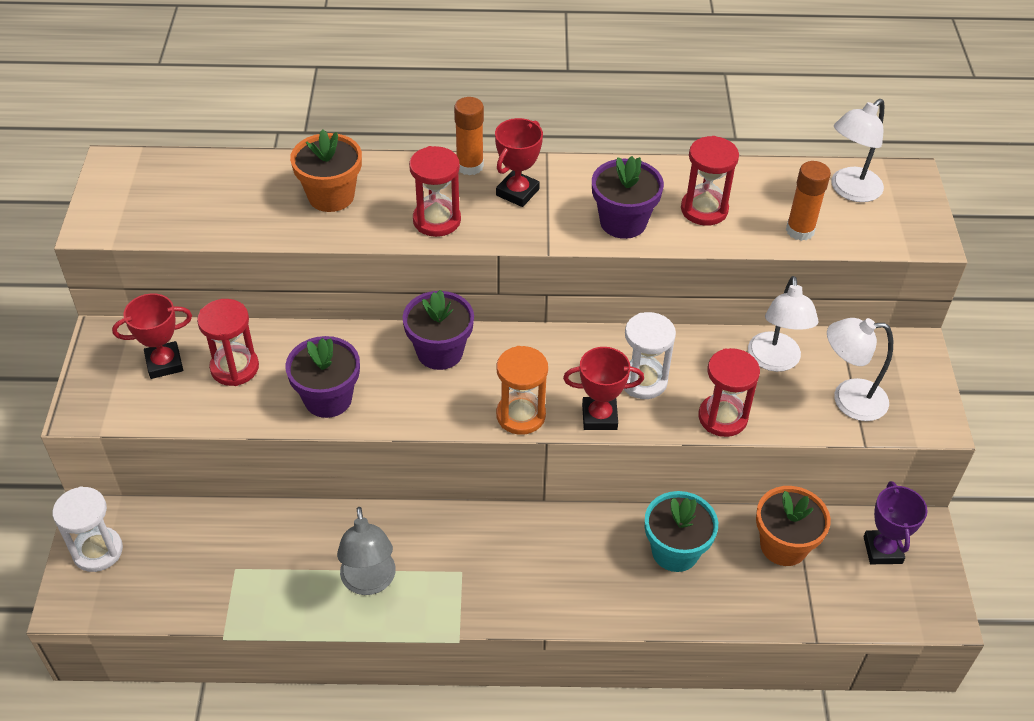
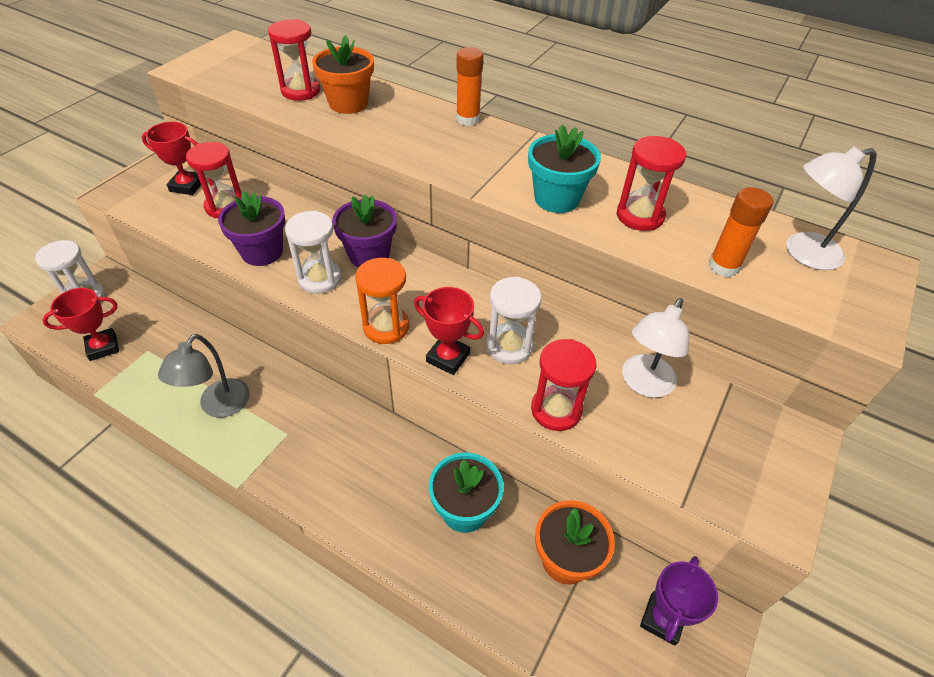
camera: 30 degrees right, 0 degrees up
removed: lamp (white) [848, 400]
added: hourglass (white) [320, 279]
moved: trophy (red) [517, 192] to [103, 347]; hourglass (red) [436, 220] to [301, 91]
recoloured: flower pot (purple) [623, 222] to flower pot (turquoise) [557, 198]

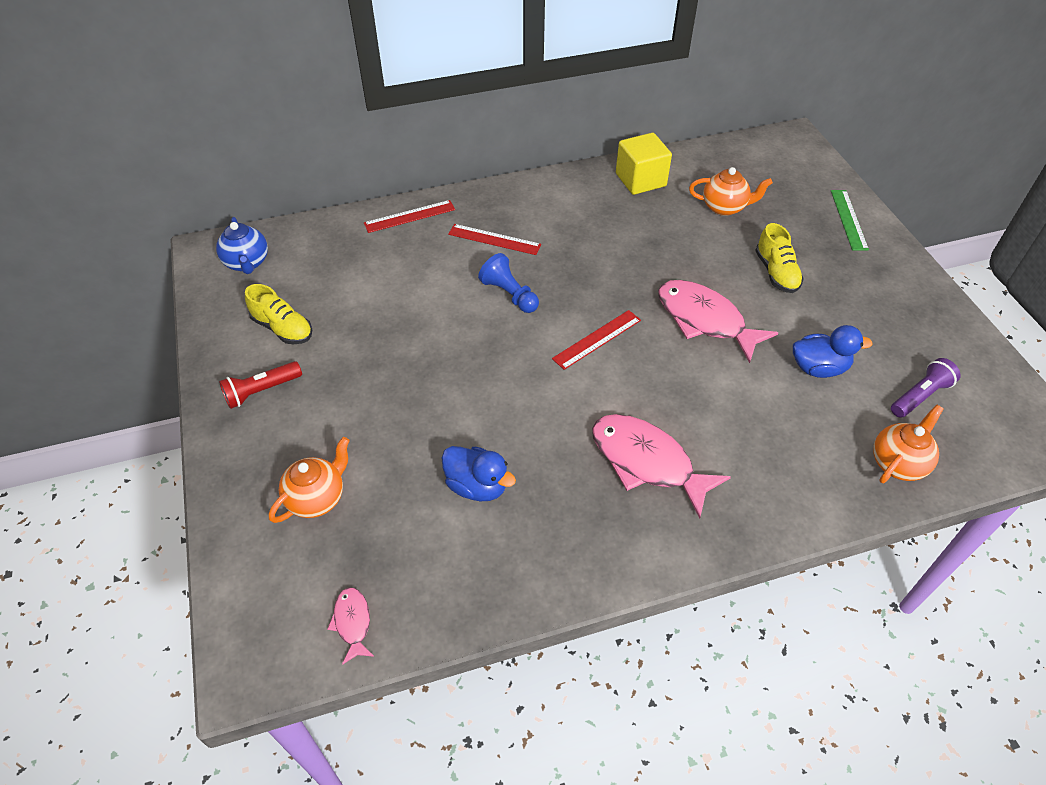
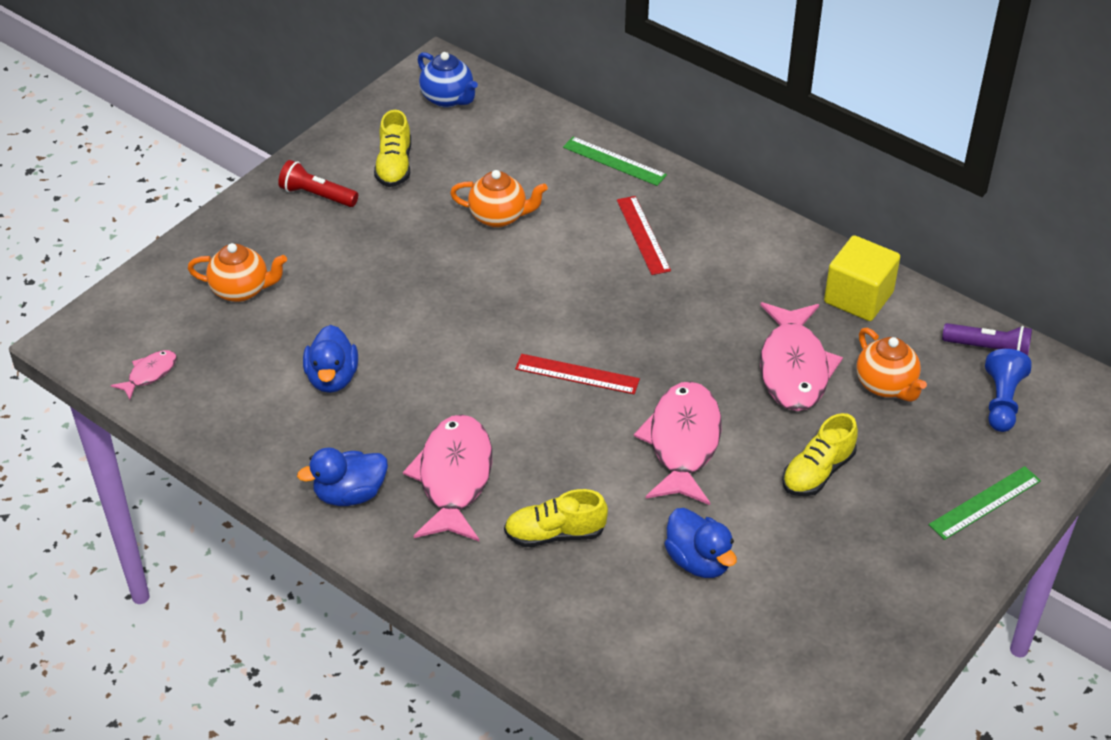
camera: 55 degrees right, 5 degrees down
added: duck (blue) [350, 494]; shoe (yellow) [555, 534]; fish (pink) [794, 368]
moved: teapot (orange) [898, 463] to [499, 217]; flashlight (purple) [919, 396] to [988, 349]; pawn (blue) [509, 294] to [1002, 401]
recoloured: ruler (red) [409, 216] to ruler (green) [614, 161]
turned: teapot (blue) [247, 263] = [448, 99] 75 degrees counterclockwise

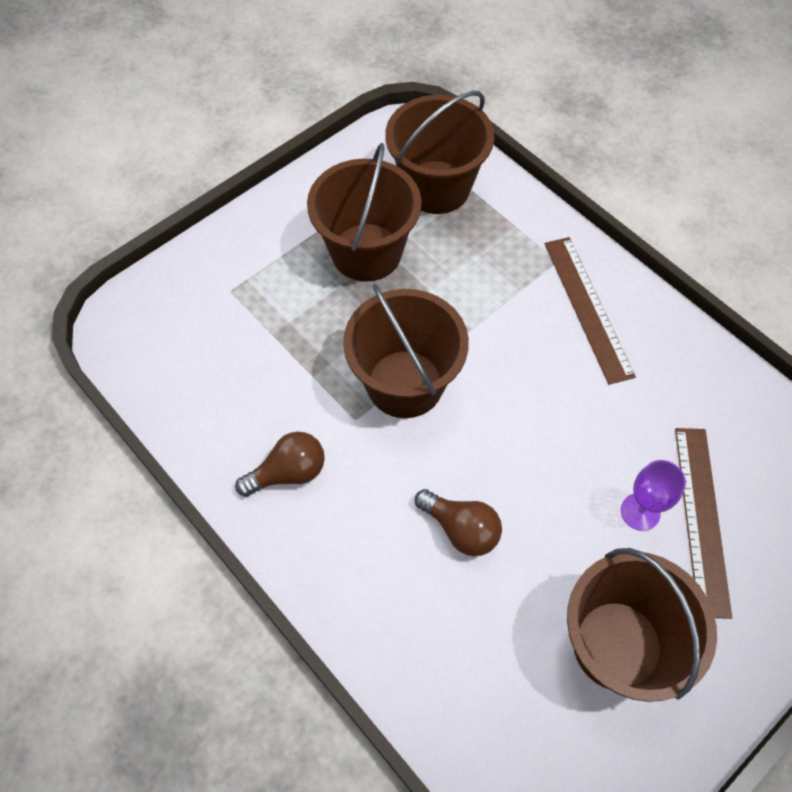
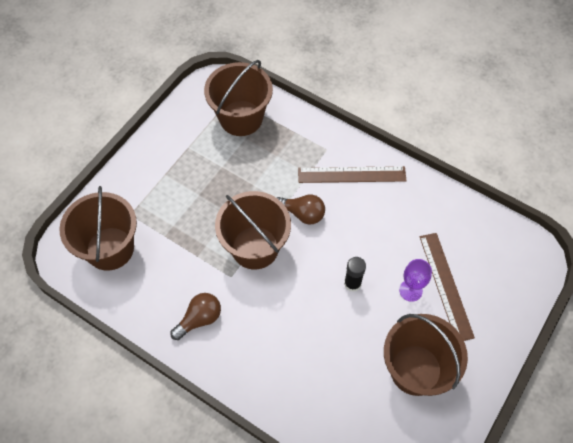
camera: 15 degrees left, 0 degrees up
added: glue stick (black) [352, 283]
moved: bucket (brown) [366, 252] to [110, 248]; light bulb (brown) [461, 529] to [302, 214]
turned: ruler (brown) [587, 308] = [352, 175] 60 degrees counterclockwise

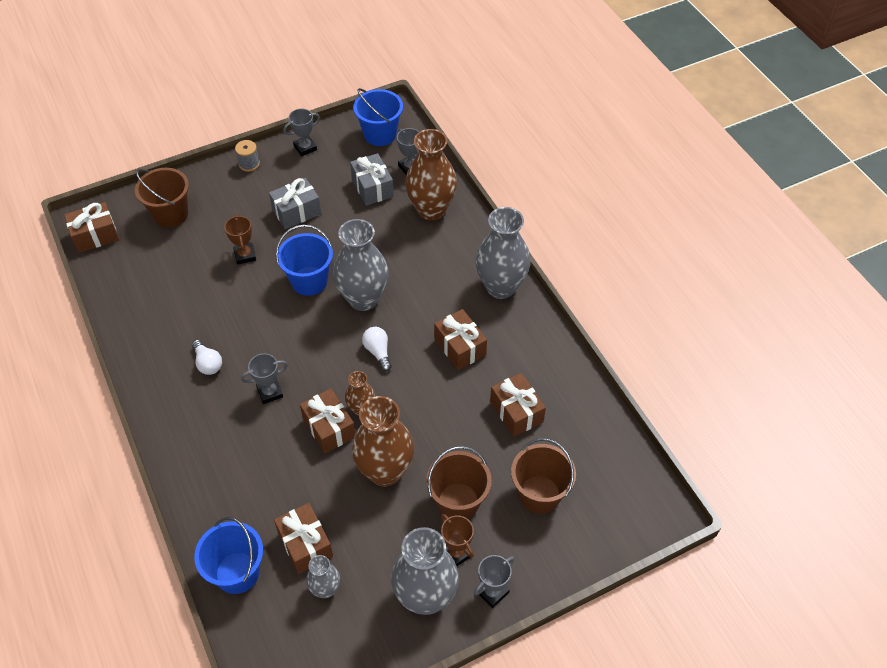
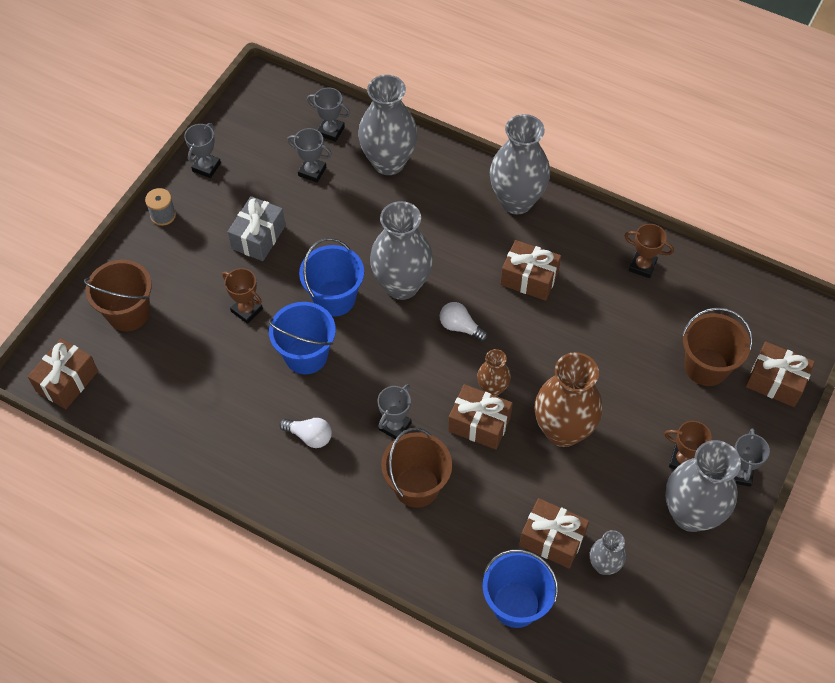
camera: 35 degrees left, 5 degrees up
added: trophy (brown) [642, 266]
moved: bucket (blue) [380, 134] to [306, 355]; bucket (brown) [458, 502] to [416, 486]; gift (brown) [516, 412] to [775, 381]
replaced: gift (grey) [372, 188] to trophy (grey) [312, 171]
recoloured: vase (brown) [431, 210] to vase (grey) [388, 162]

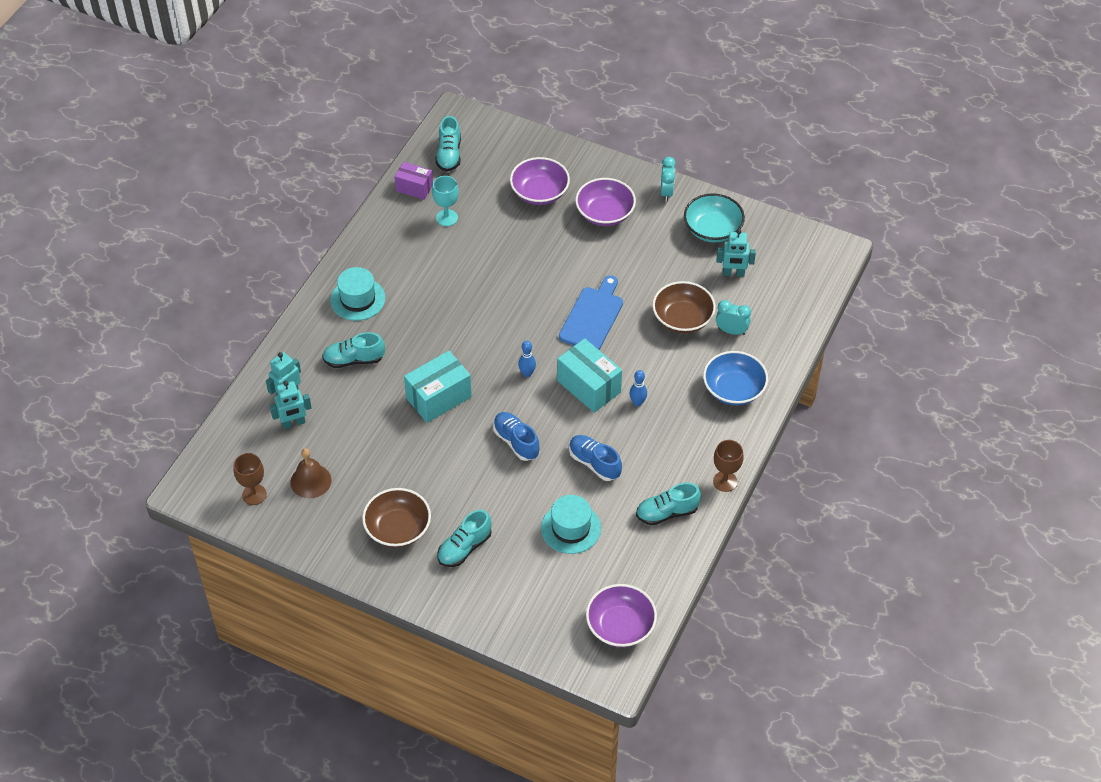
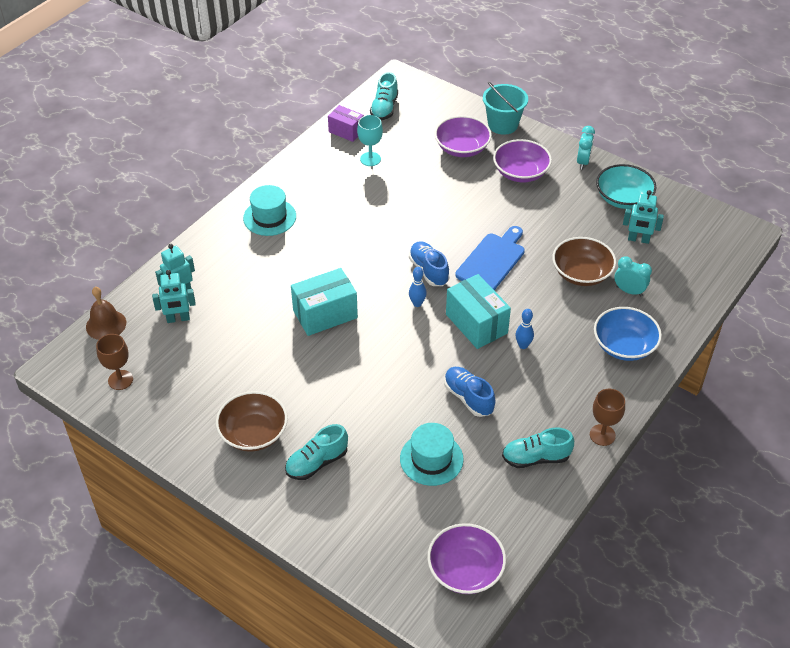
camera: 10 degrees right, 5 degrees down
removed: shoe (turquoise) [354, 360]
added: bucket (turquoise) [503, 124]
moved: bell (brown) [310, 481] to [106, 324]; shoe (blue) [516, 442] to [428, 270]

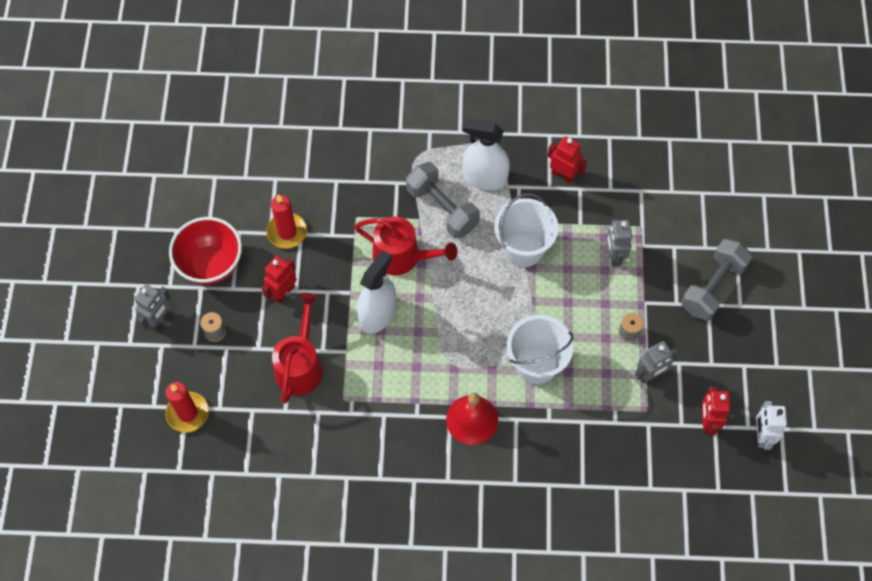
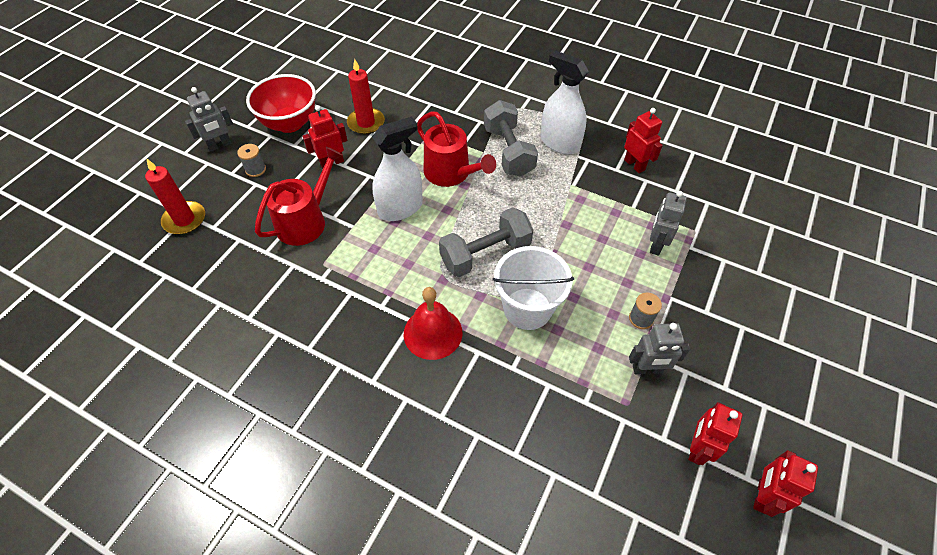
camera: 25 degrees right, 10 degrees down
removed: bucket (white) [523, 248]
moved: dumbbell (grey) [712, 287] to [485, 254]
recoloured: robot (white) [761, 436] to robot (red) [761, 496]

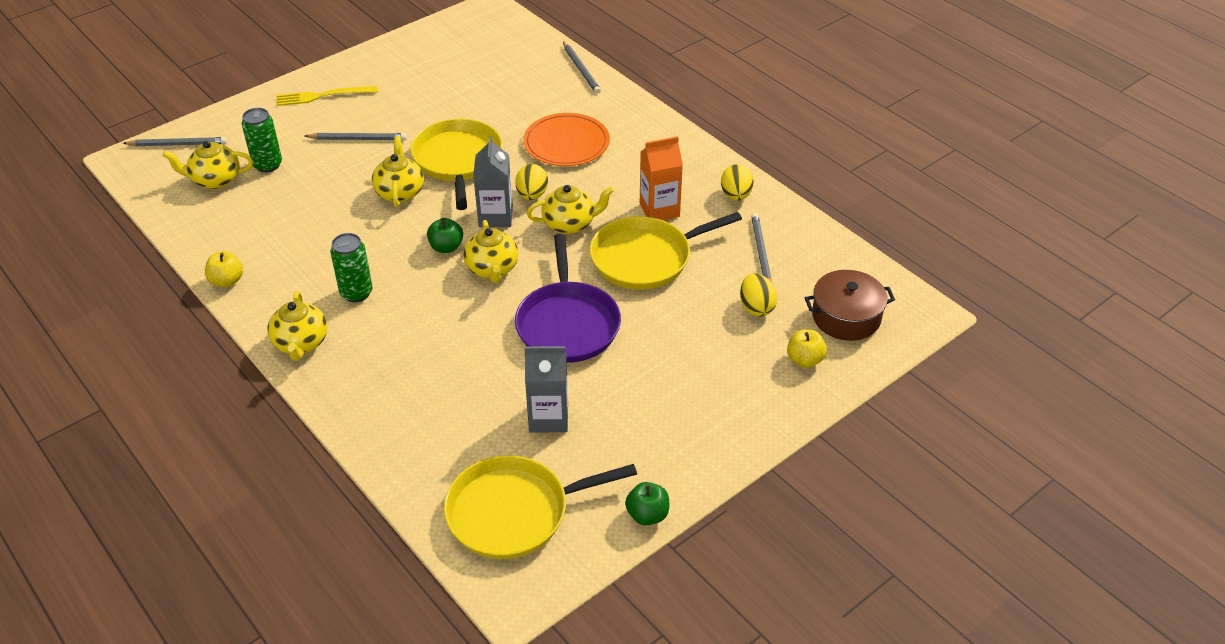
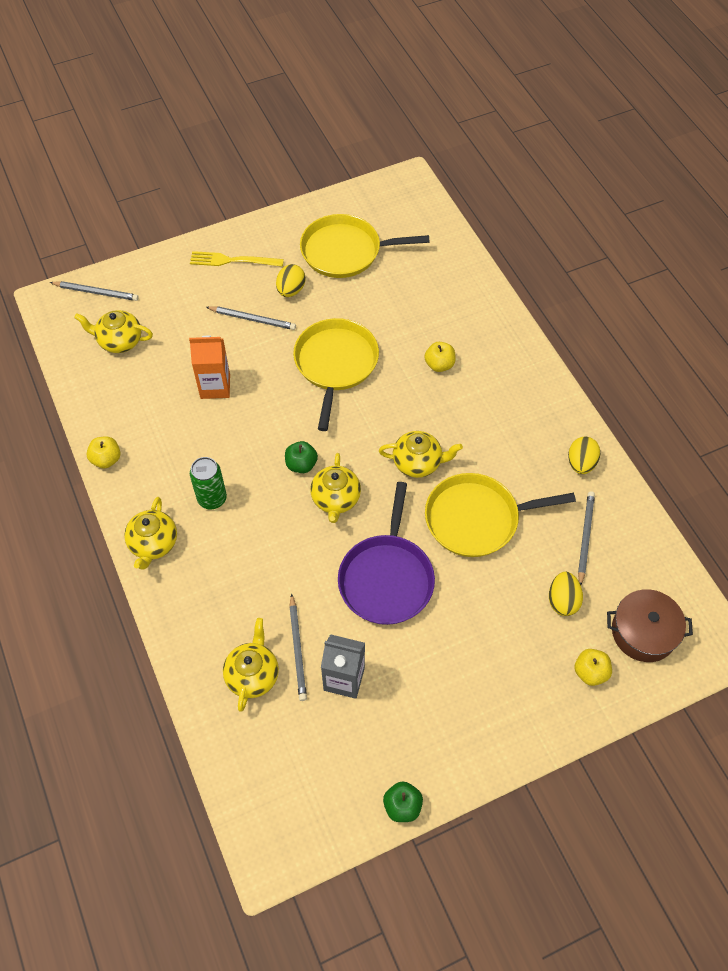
camera: 15 degrees right, 15 degrees up
removed: can (green) [268, 165]; carton (grey) [495, 216]
moved: carton (orange) [659, 210] to [215, 386]; teapot (yellow) [400, 192] to [253, 675]; egg (yellow) [532, 195] to [291, 290]; pencil (grey) [581, 69] to [298, 649]; pan (yellow) [514, 512] to [345, 251]
replaced: plate (orange) [566, 143] to apple (yellow) [439, 365]

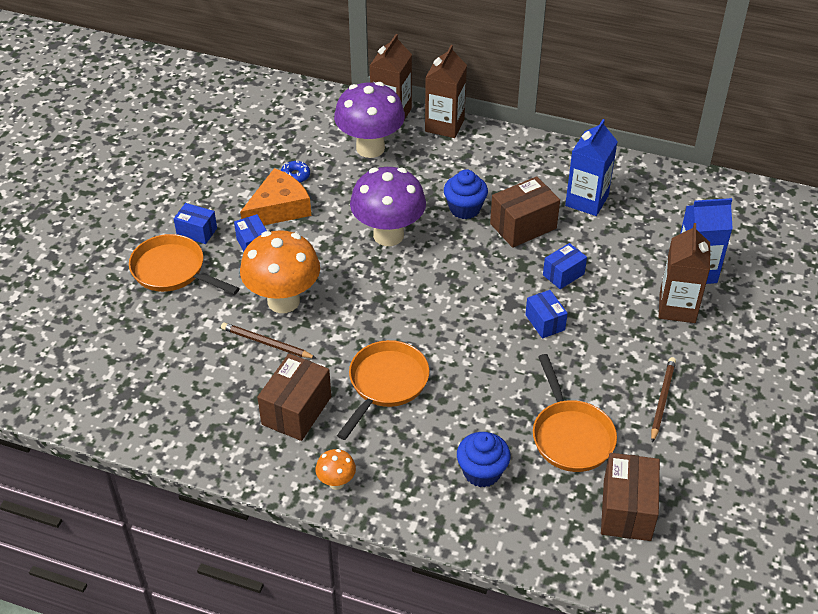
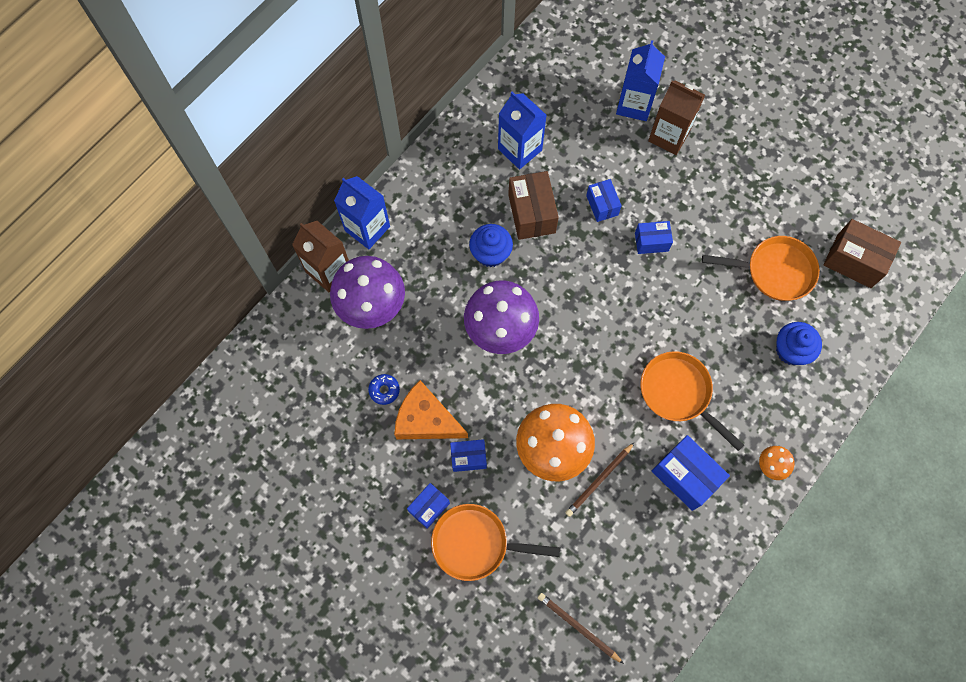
camera: 70 degrees left, 25 degrees up
moved: pencil (brown) [662, 400] to [578, 627]
recoloured: carton (brown) [444, 125] to carton (blue) [367, 228]; box (brown) [296, 410] to box (blue) [685, 476]
turned: cheese (orange) [279, 209] = [426, 420] 45 degrees counterclockwise; pan (orange) [173, 271] = [476, 543] 45 degrees clockwise

